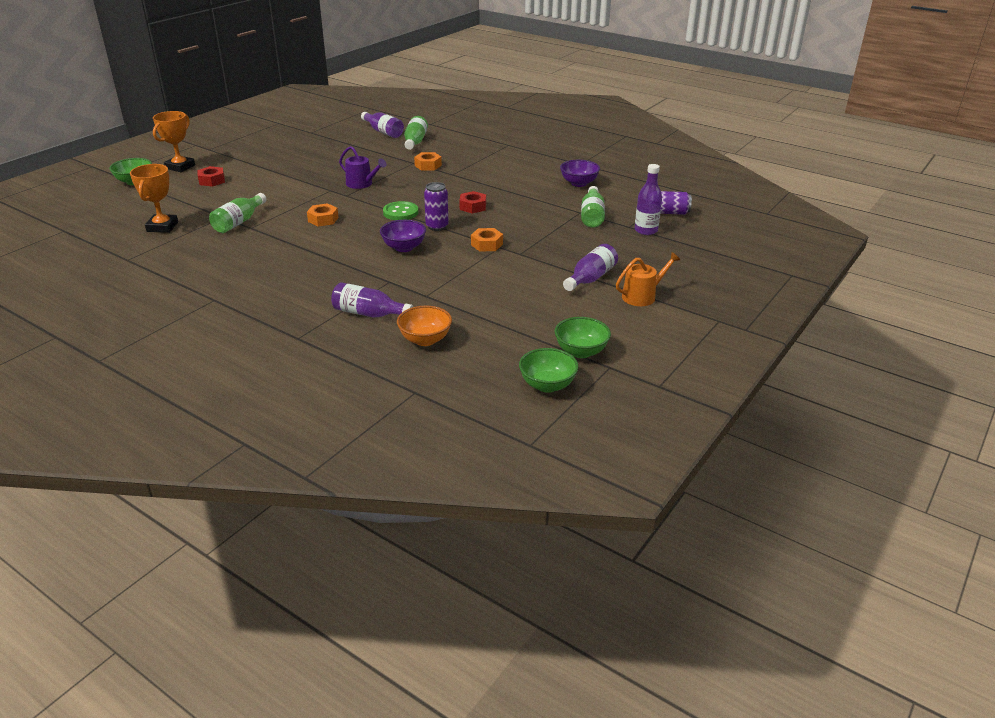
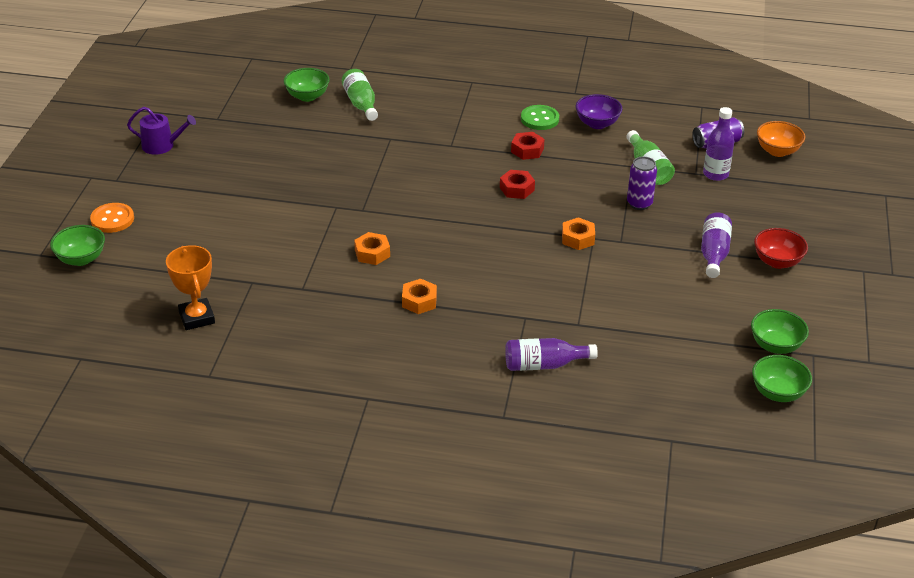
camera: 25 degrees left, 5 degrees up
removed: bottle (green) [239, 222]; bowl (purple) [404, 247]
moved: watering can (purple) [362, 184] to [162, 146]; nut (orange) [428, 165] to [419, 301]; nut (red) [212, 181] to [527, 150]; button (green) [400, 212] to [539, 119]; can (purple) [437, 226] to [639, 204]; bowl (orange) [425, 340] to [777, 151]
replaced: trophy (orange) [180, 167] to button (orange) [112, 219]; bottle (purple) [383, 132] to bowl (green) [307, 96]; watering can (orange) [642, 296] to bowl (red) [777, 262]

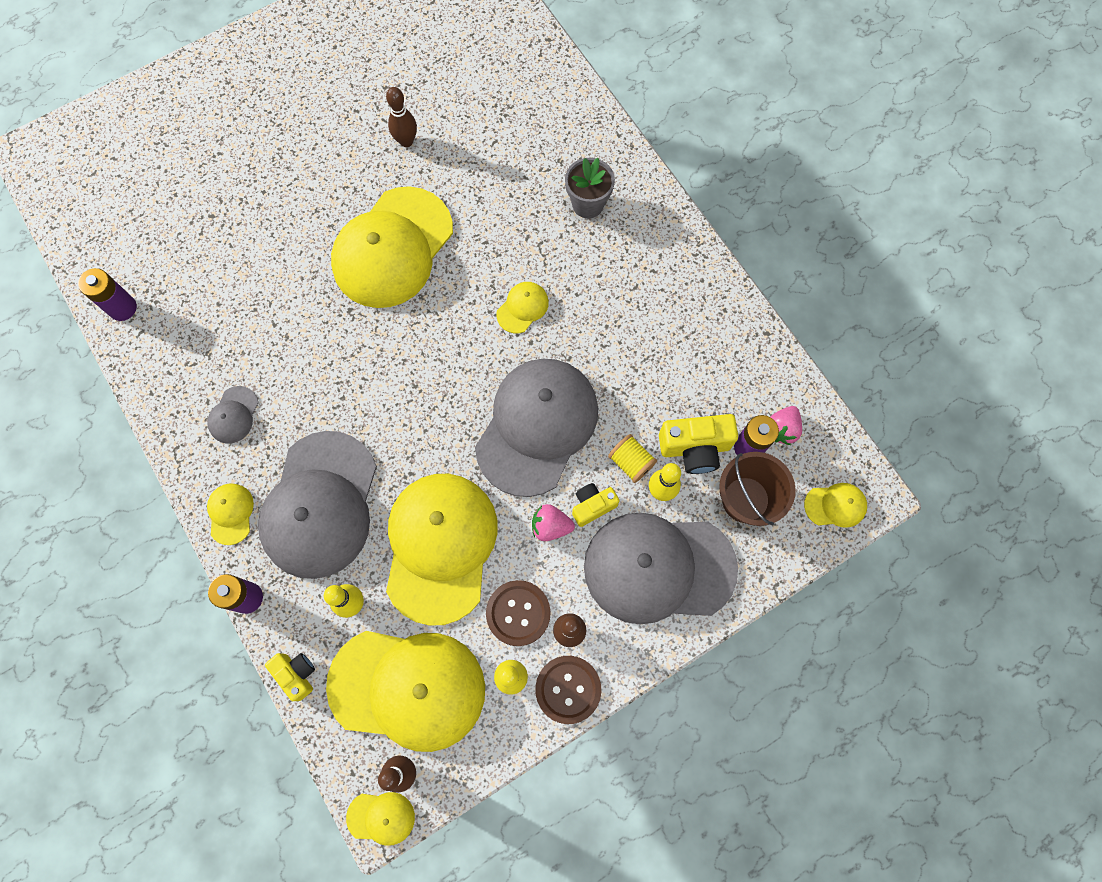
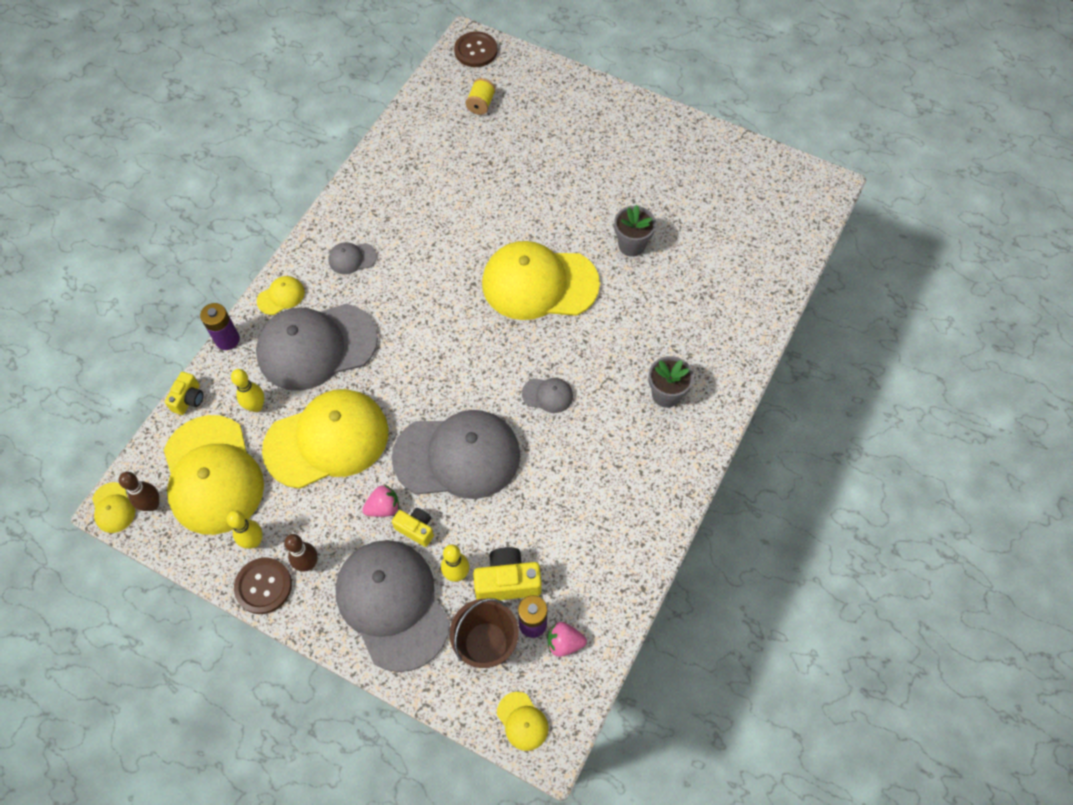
camera: 60 degrees right, 10 degrees down
removed: battery (purple) [122, 308]
moved: button (brown) [518, 613] to [476, 51]; spool (yellow) [631, 462] to [481, 104]
replaced: bowling pin (brown) [406, 141] to flower pot (grey) [631, 245]
recoloured: cap (yellow) [522, 308] to cap (grey) [547, 395]
turned: strawberry (pink) [551, 526] = [383, 507] 90 degrees clockwise; camera (yellow) [695, 448] = [507, 581] 120 degrees clockwise

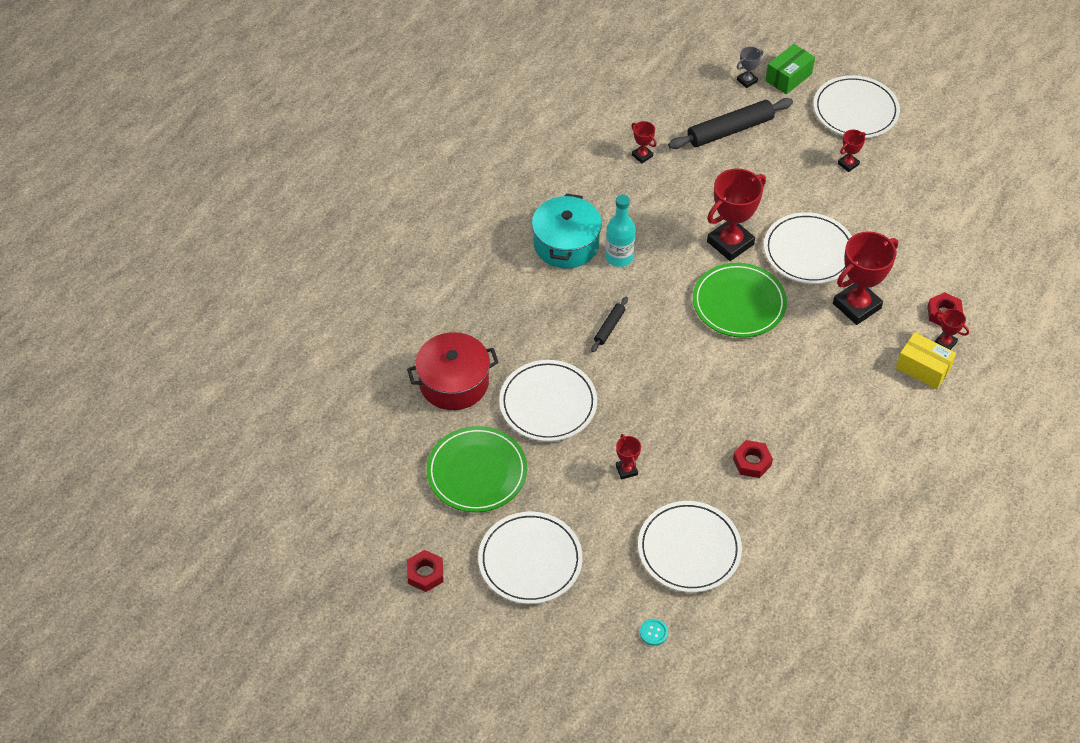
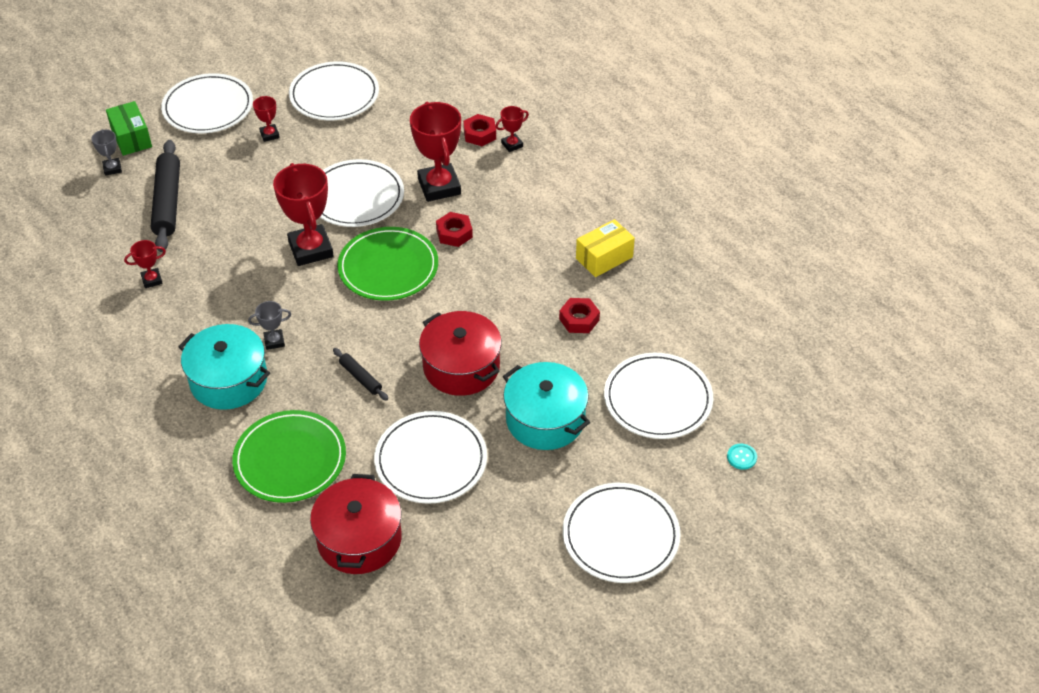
camera: 70 degrees left, 5 degrees down
added: plate (white) [334, 95]; pot (red) [461, 367]
moved: plate (green) [477, 472] to [290, 459]; nut (red) [425, 574] to [454, 233]; box (yellow) [923, 368] to [604, 258]
replaced: bottle (turquoise) [619, 257] to trophy (grey) [274, 341]; trophy (red) [626, 470] to pot (turquoise) [545, 419]

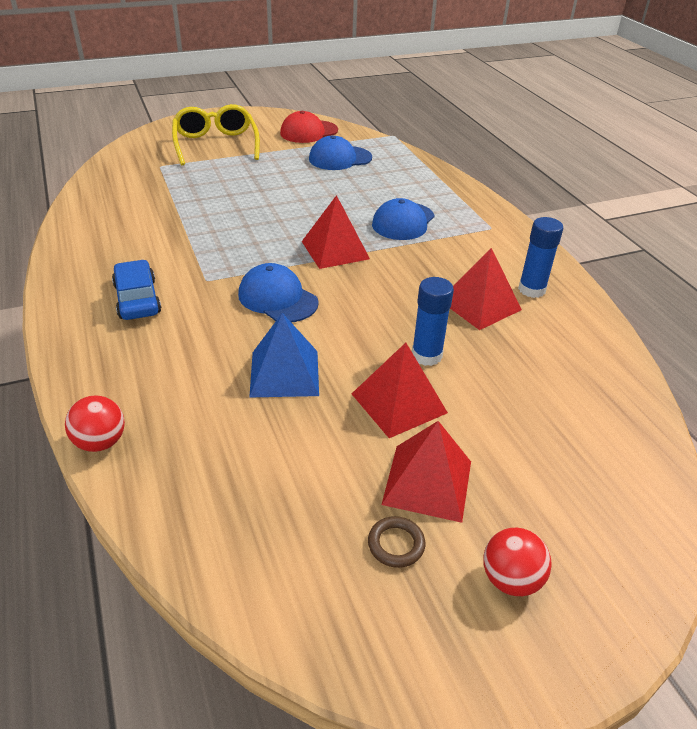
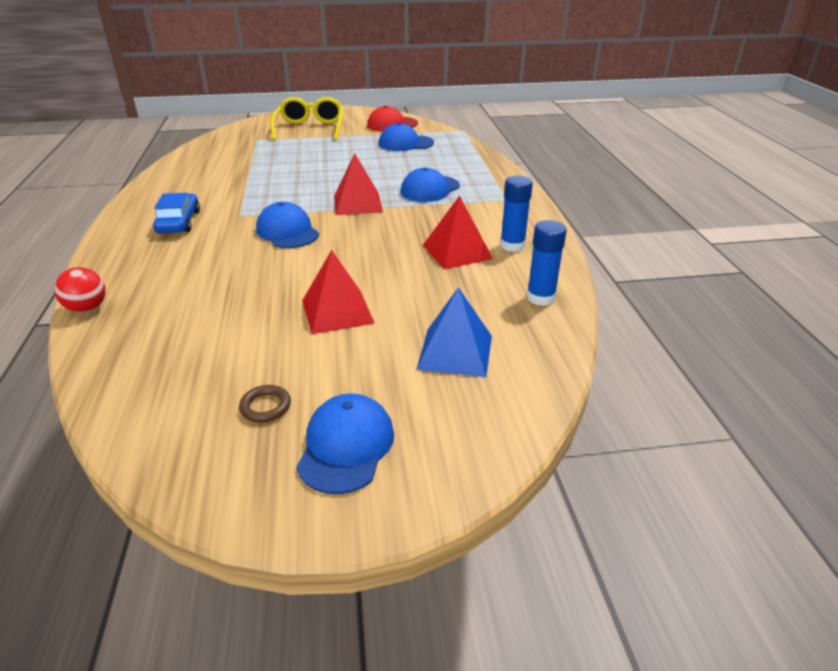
camera: 15 degrees right, 5 degrees down
removed: pyramid (red) [427, 482]
moved: pyramid (blue) [284, 373] to [455, 352]; glue stick (blue) [426, 355] to [540, 298]
replaced: ball (red) [510, 579] to cap (blue) [346, 446]

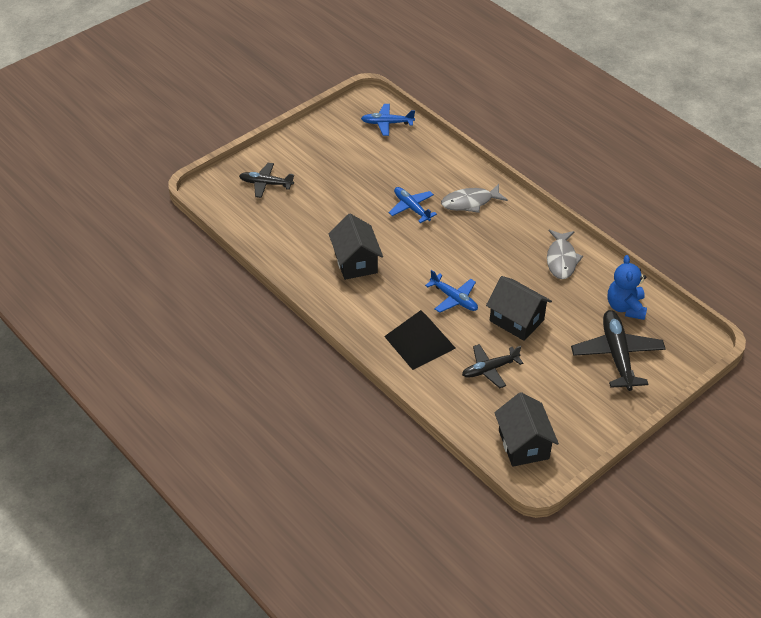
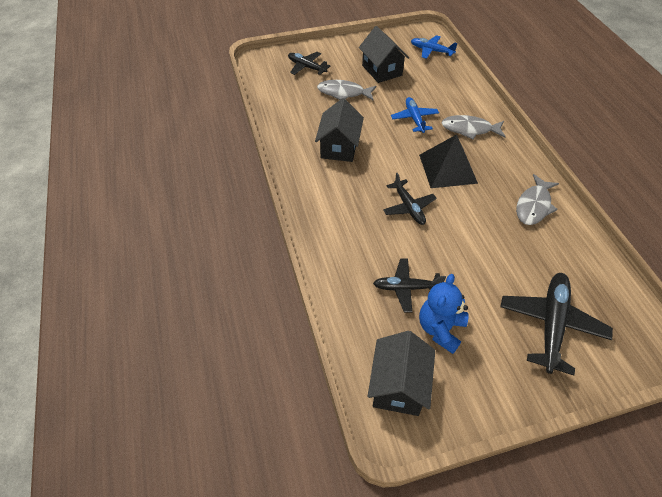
camera: 25 degrees right, 5 degrees up
added: fish (grey) [343, 93]
moved: house (black) [516, 320] to [382, 70]; pyramid (black) [420, 342] to [448, 168]; teddy bear (blue) [625, 307] to [440, 329]
recoloured: plane (blue) [454, 298] to plane (black) [408, 207]

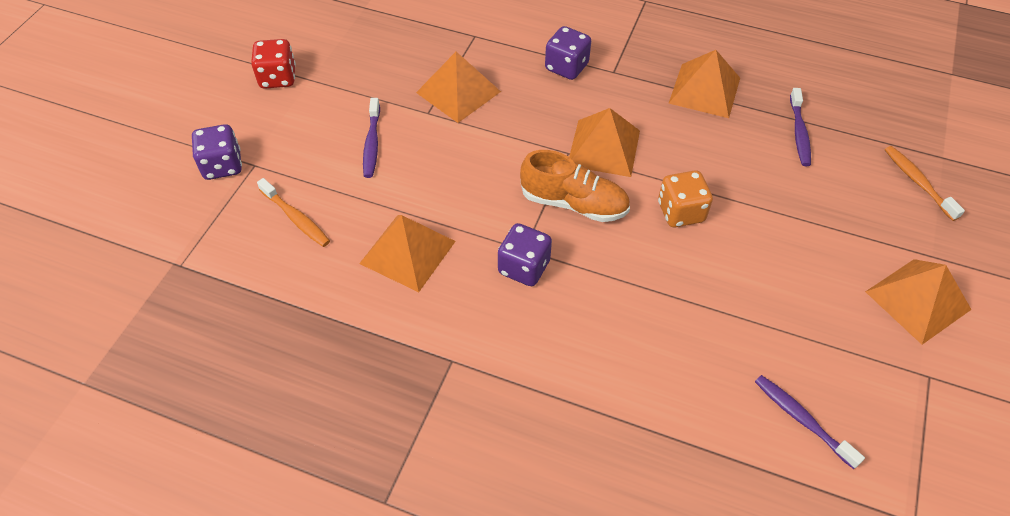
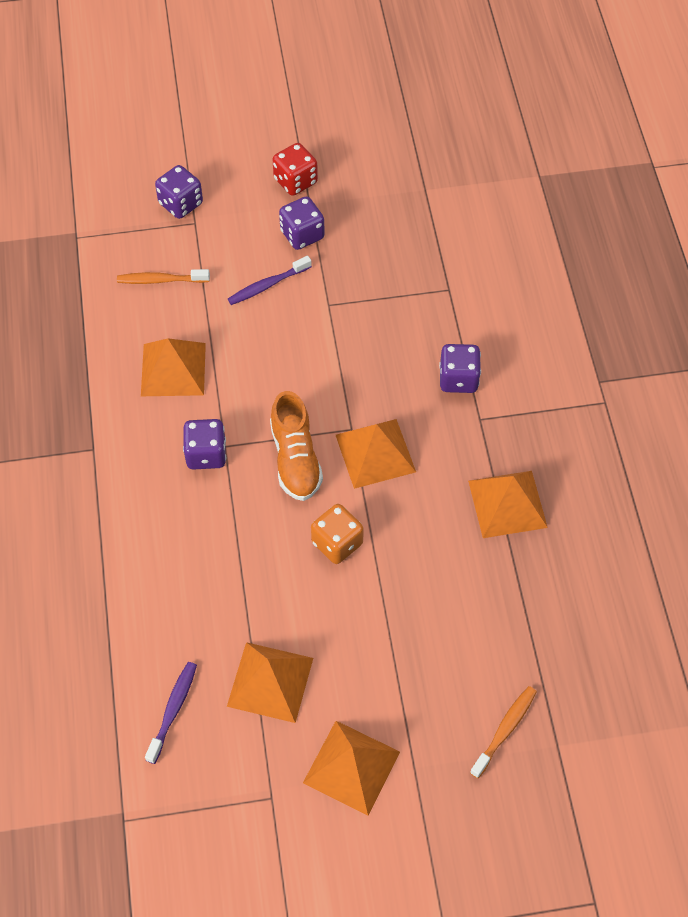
camera: 60 degrees right, 5 degrees up
removed: toothbrush (purple) [799, 133]
added: dice (purple) [302, 235]
moved: pyramid (orange) [458, 92] to [270, 682]
turned: toothbrush (orange) [296, 218] = [160, 280] 75 degrees clockwise

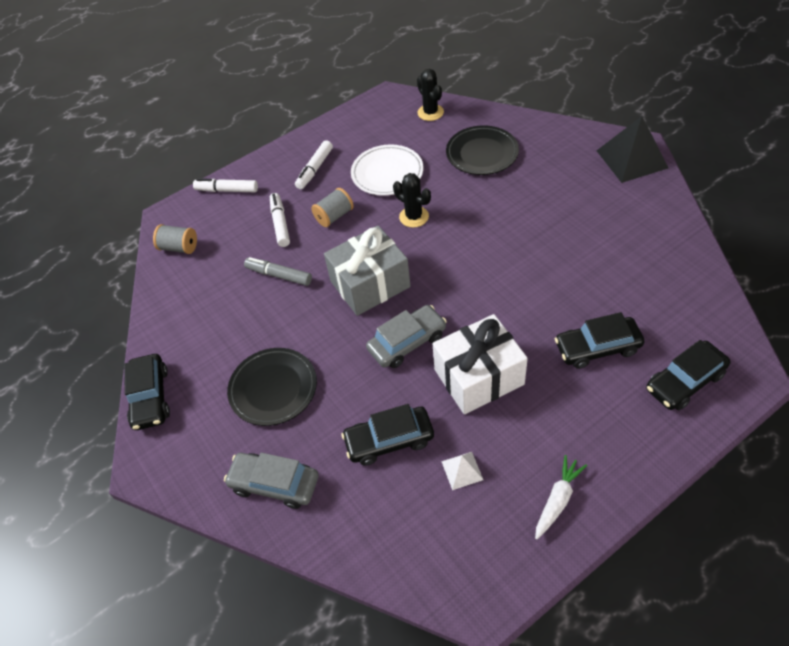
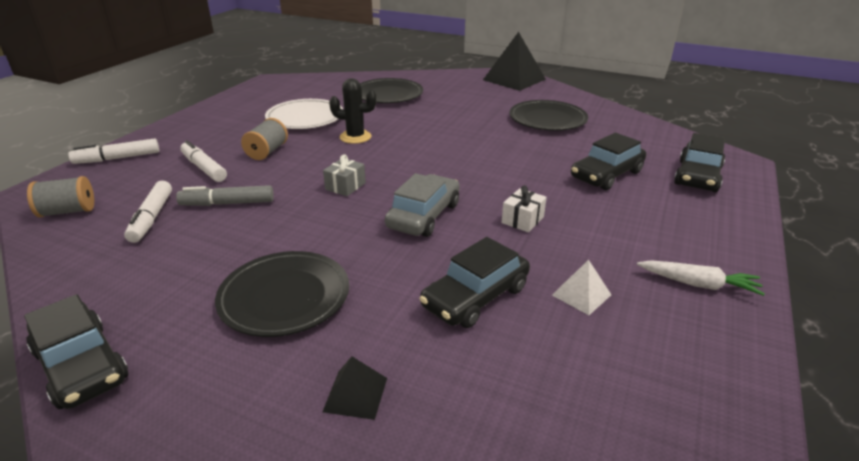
camera: 35 degrees left, 20 degrees down
removed: cactus (black) [430, 112]
added: plate (black) [547, 119]
moved: marker (white) [314, 169] to [151, 218]
replaced: car (grey) [274, 484] to pyramid (black) [355, 394]
turned: carrot (white) [557, 499] = [698, 284] 105 degrees clockwise
resized: gift (grey) [370, 284] = [345, 186] x0.43; gift (white) [479, 377] = [522, 220] x0.43

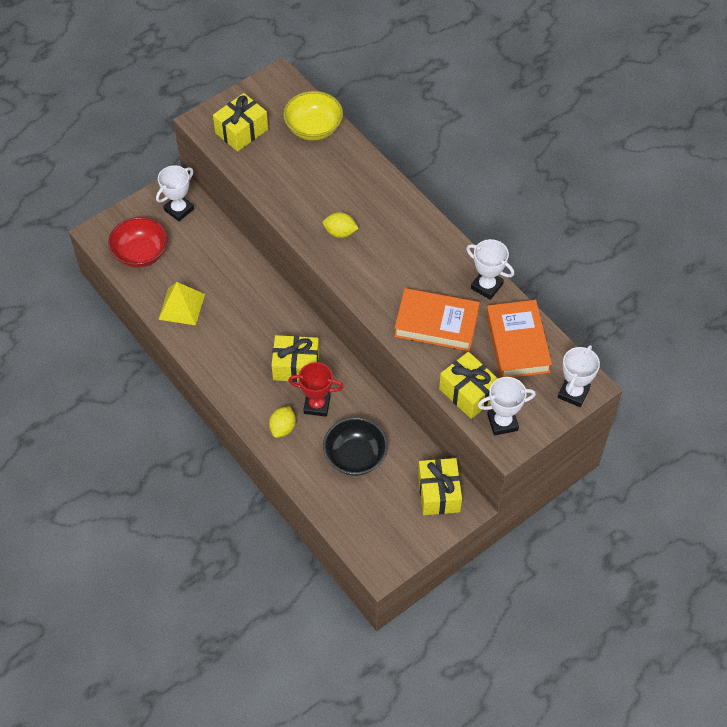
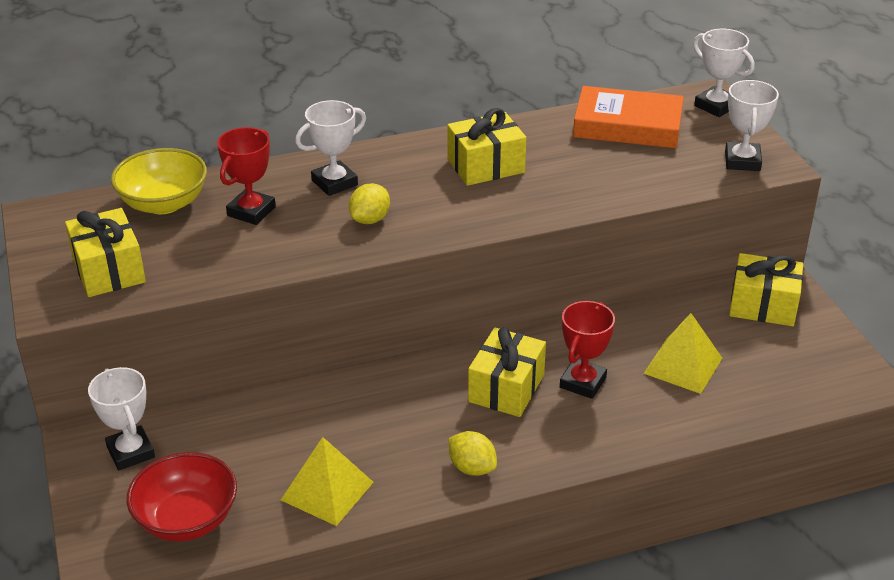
camera: 70 degrees left, 20 degrees down
removed: book (orange) [436, 323]
added: trophy (red) [251, 211]
moved: trophy (white) [486, 286] to [334, 183]; gift (yellow) [468, 393] to [486, 166]; lemon (yellow) [283, 428] to [472, 468]
replaced: bowl (black) [355, 456] to pyramid (yellow) [683, 365]

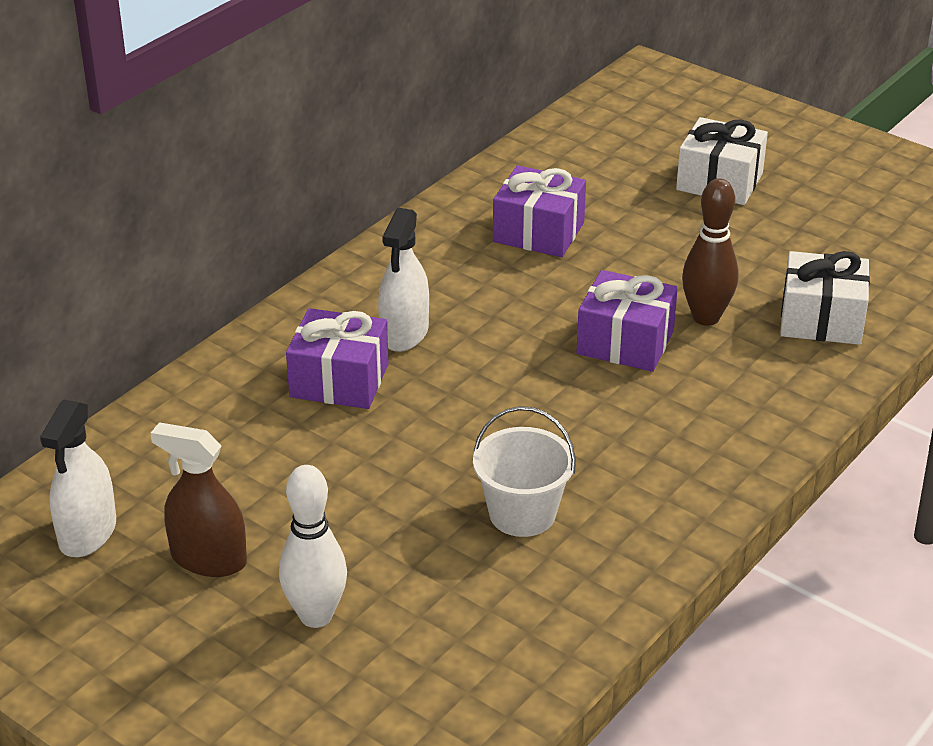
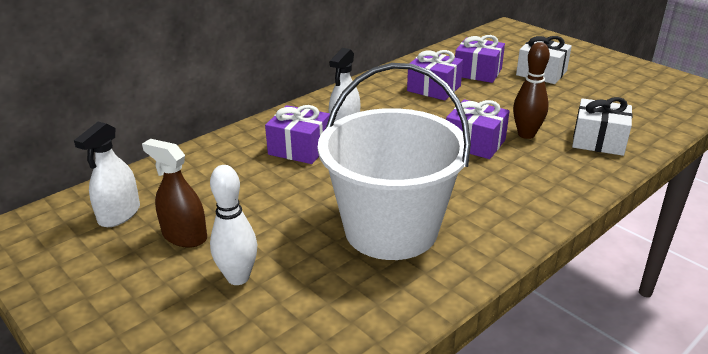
camera: 10 degrees right, 5 degrees down
added: gift (purple) [477, 72]
resized: bucket (white) [522, 513] = [391, 229] x2.13

